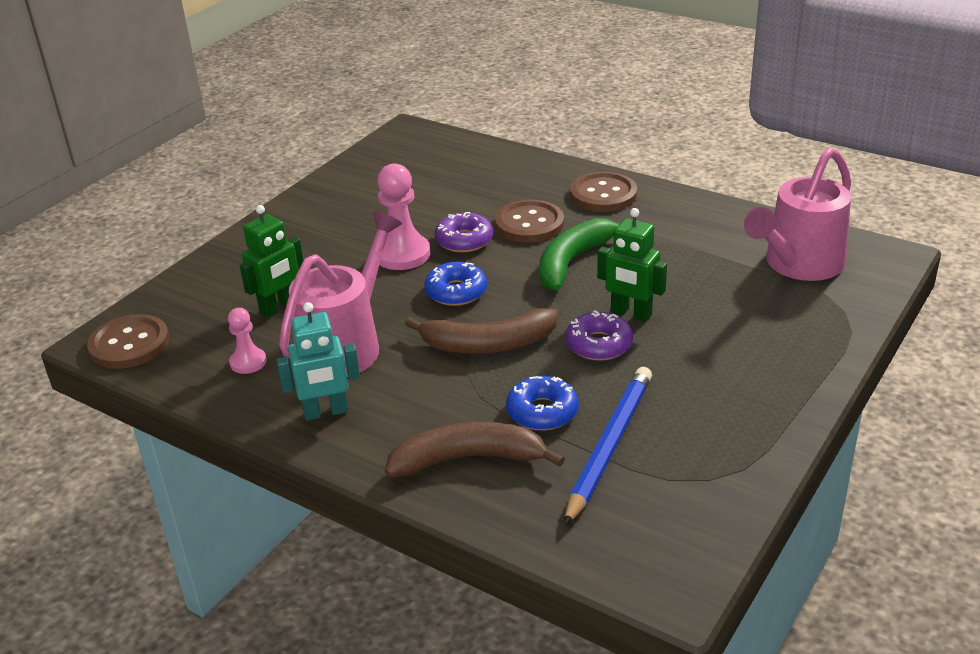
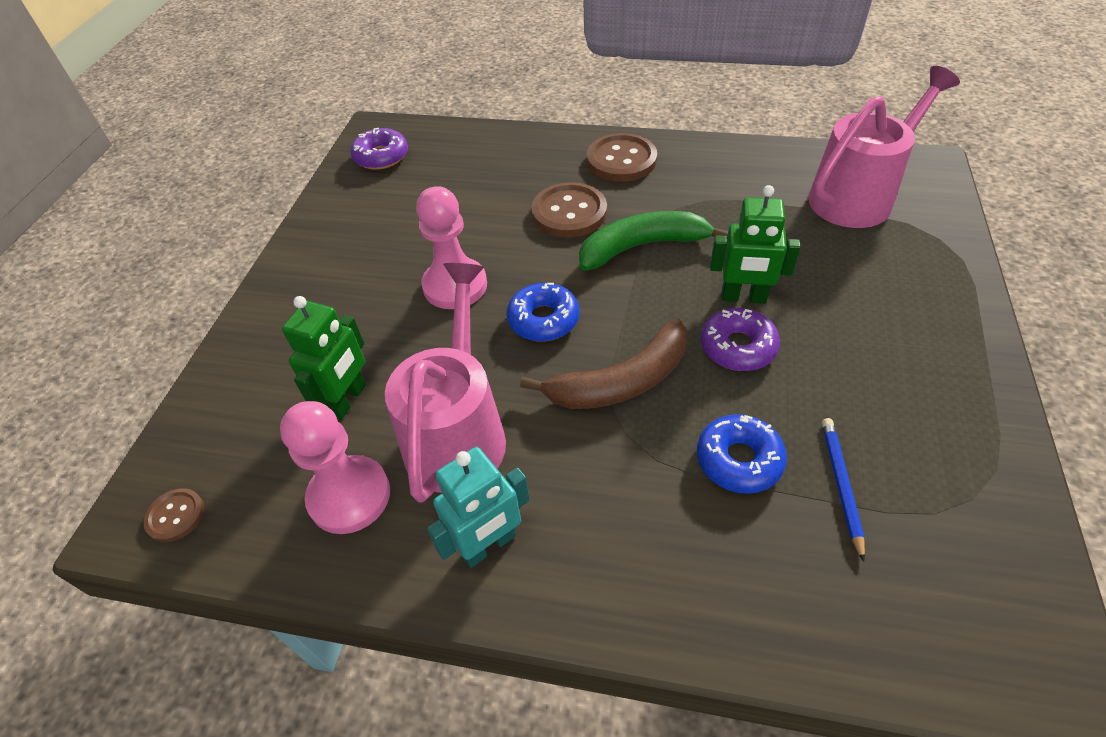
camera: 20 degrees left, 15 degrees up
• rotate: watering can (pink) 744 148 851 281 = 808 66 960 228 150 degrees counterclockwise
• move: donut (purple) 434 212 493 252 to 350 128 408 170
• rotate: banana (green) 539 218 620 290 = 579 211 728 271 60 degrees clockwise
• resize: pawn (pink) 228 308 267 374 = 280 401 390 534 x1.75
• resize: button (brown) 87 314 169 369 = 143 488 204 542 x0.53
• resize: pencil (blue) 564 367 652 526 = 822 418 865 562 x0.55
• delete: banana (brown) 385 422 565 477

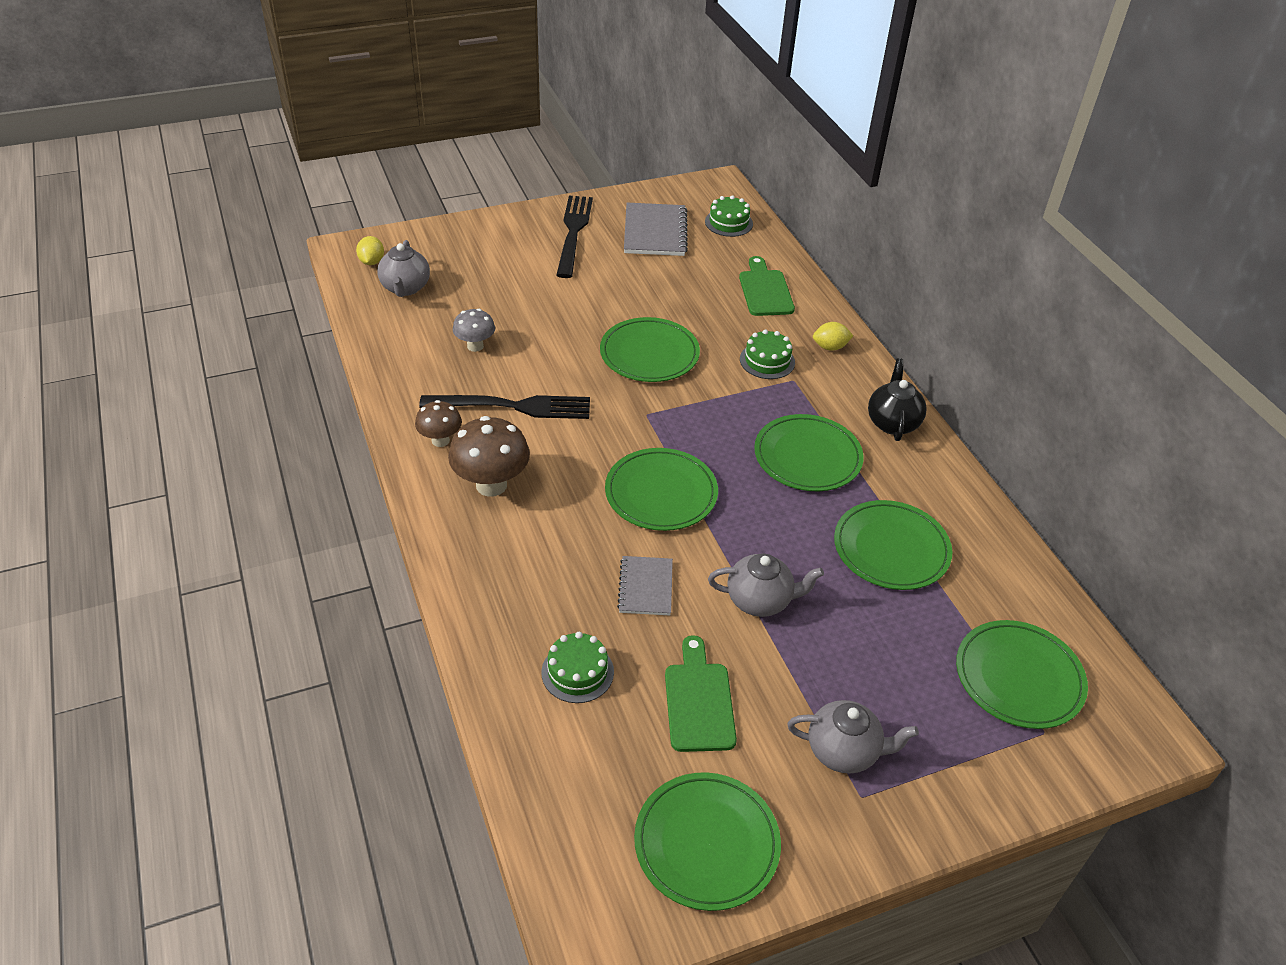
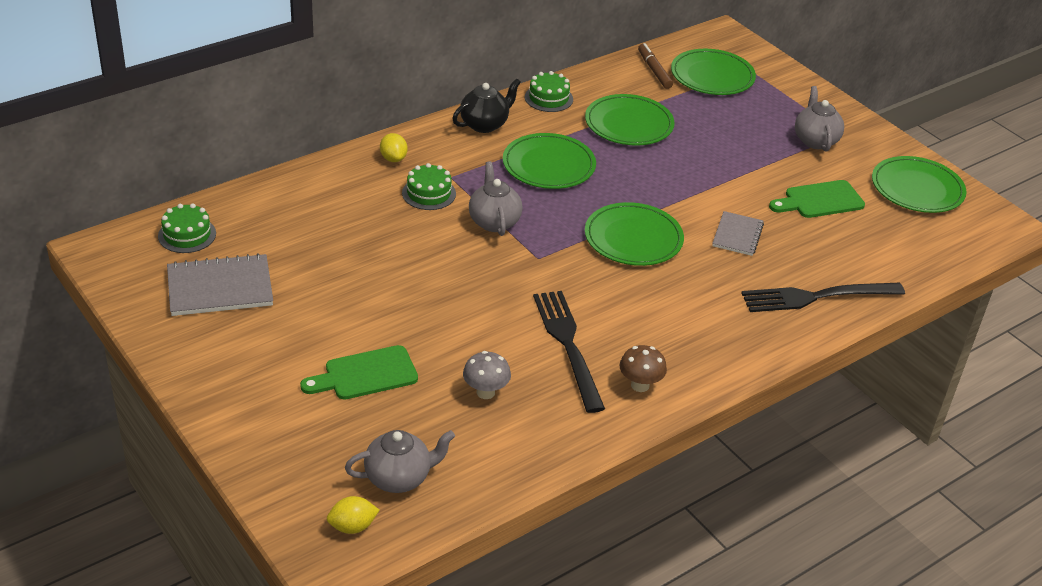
camera: 105 degrees left, 5 degrees down
• move: fork (black) 556 196 593 278 to 741 283 905 312
• move: cutting board (green) 739 256 795 316 to 300 345 418 399
• delete: plate (green) 600 317 700 382
• rotate: teapot (black) 868 358 927 441 = 452 79 521 133 150 degrees clockwise
• delete: mushroom (brown) 448 416 530 497
• move: teapot (grey) 708 554 824 617 to 469 161 522 236
• rotate: notebook (grey) 617 556 673 615 = 712 211 764 256 60 degrees counterclockwise
• move: cake (green) 541 632 614 703 to 525 71 573 112
• insert: marker (brown) 638 43 673 89

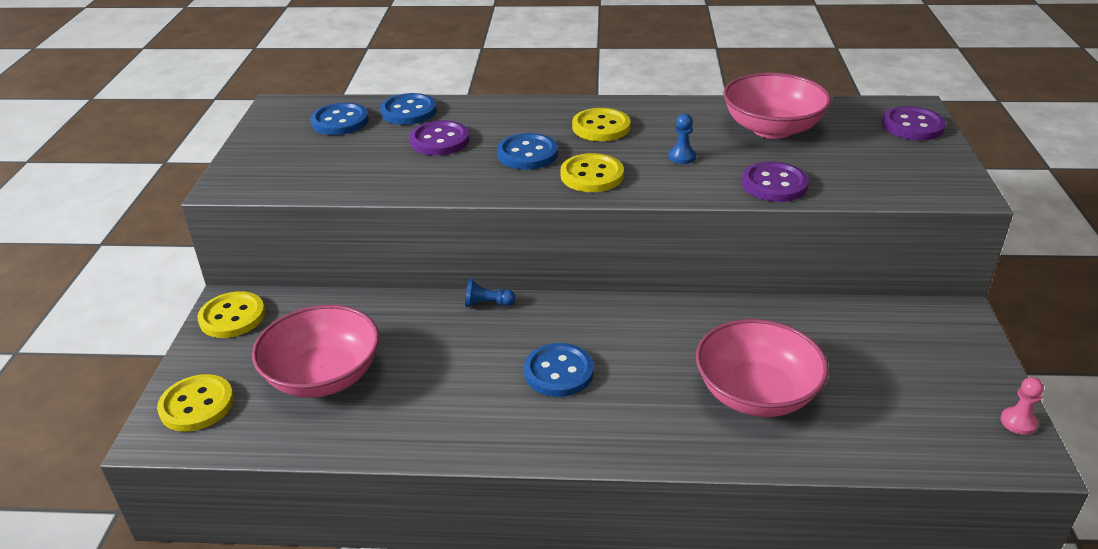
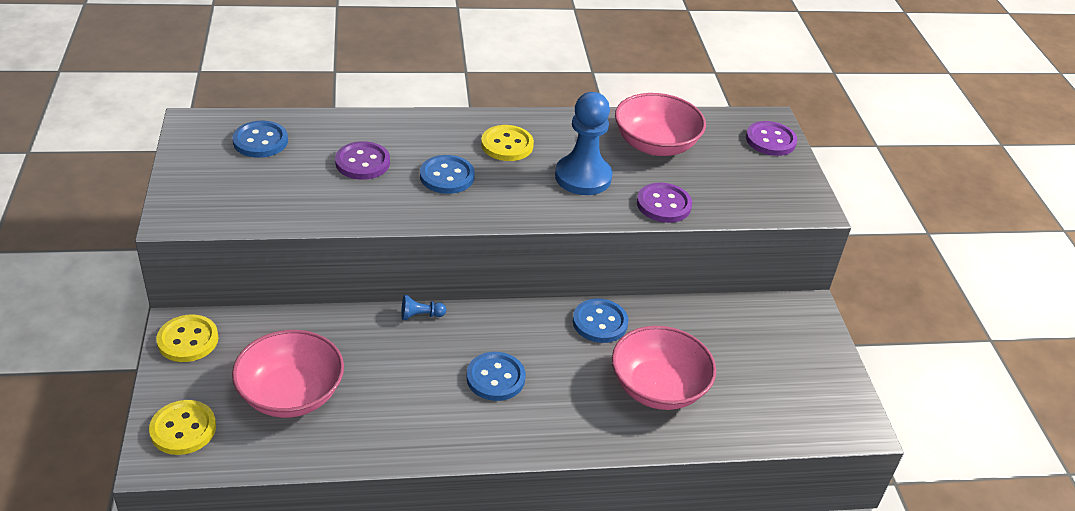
camera: 15 degrees left, 5 degrees up
• move: button (blue) 380 93 437 125 to 573 299 629 343
• resize: pawn (blue) 668 114 696 164 = 555 92 613 195 x2.38
• delete: button (yellow) 561 153 624 192
• delete: pawn (pink) 1000 377 1044 435

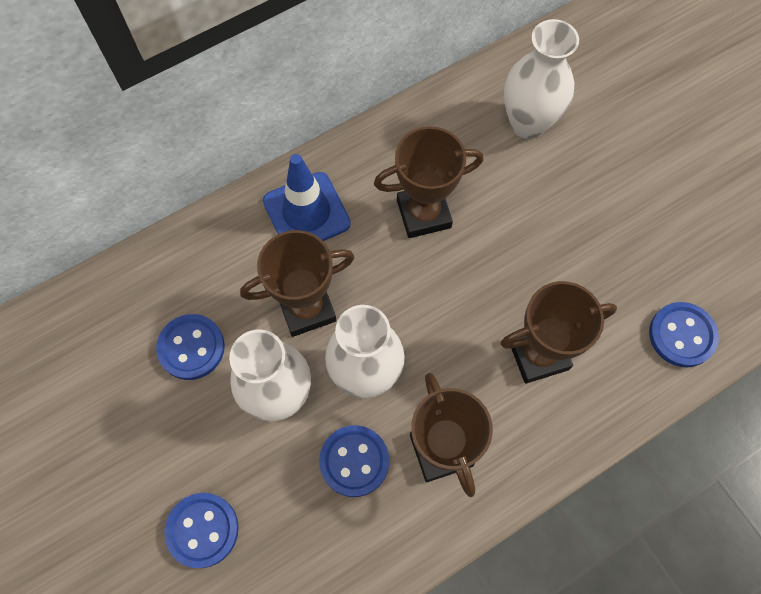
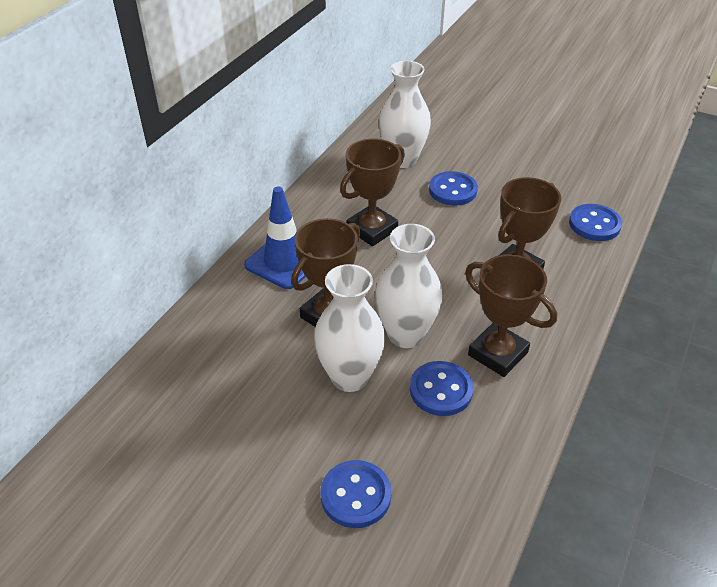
camera: 30 degrees left, 25 degrees down
• move: button (blue) 156 314 225 380 to 429 171 478 206

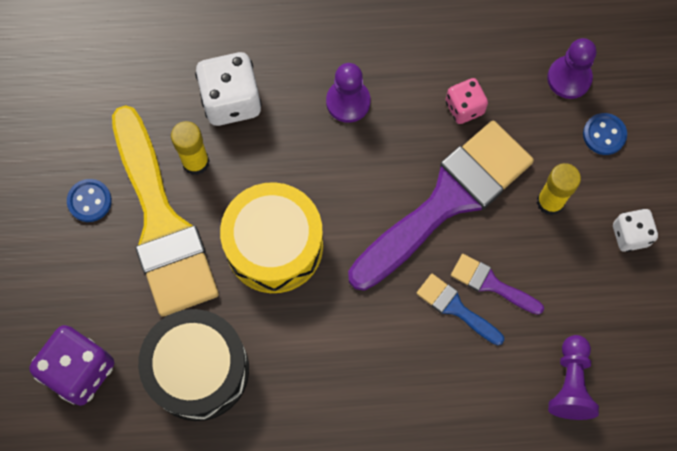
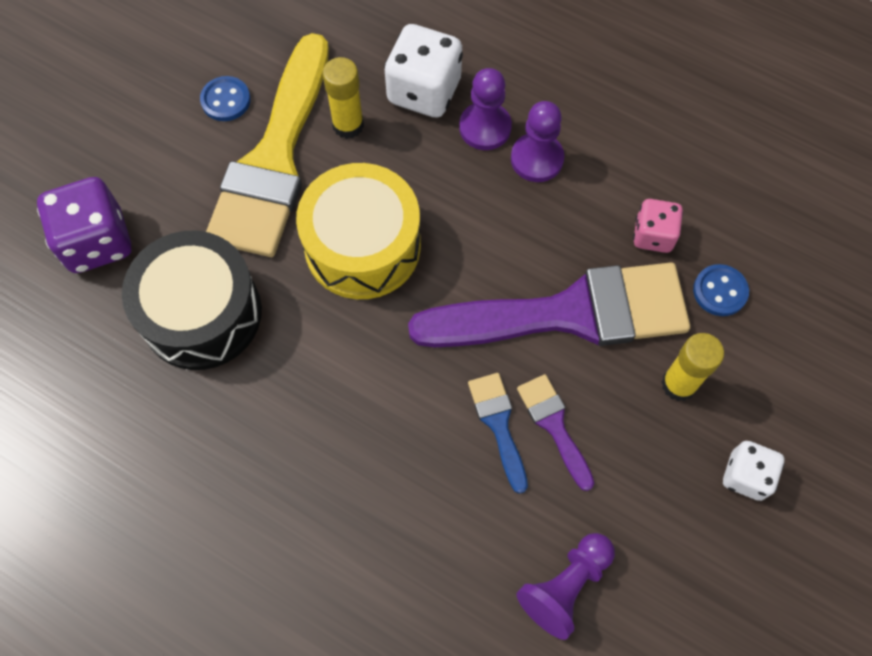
camera: 35 degrees right, 5 degrees down
• move: pawn (purple) 547 38 596 99 to 459 68 512 150
• move: button (blue) 583 113 627 155 to 693 264 749 316

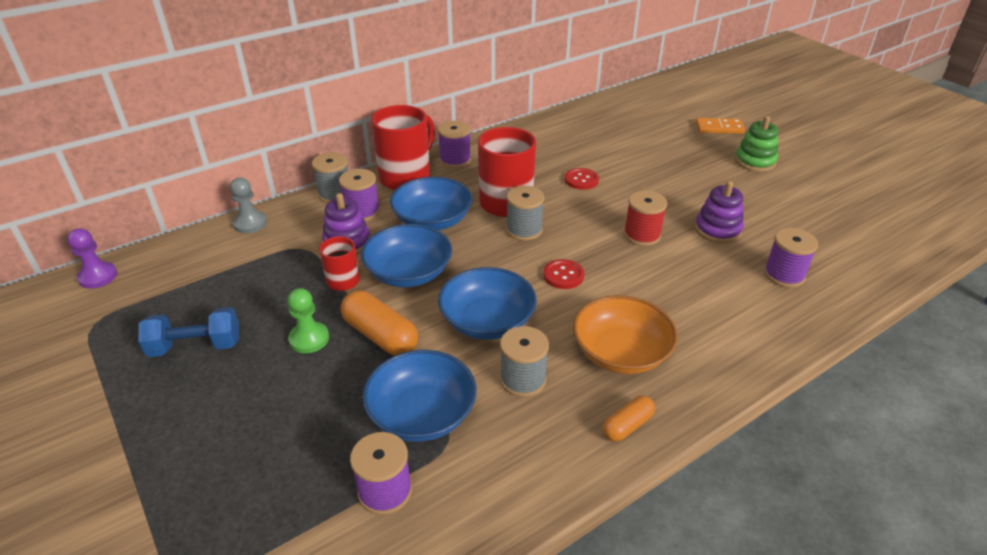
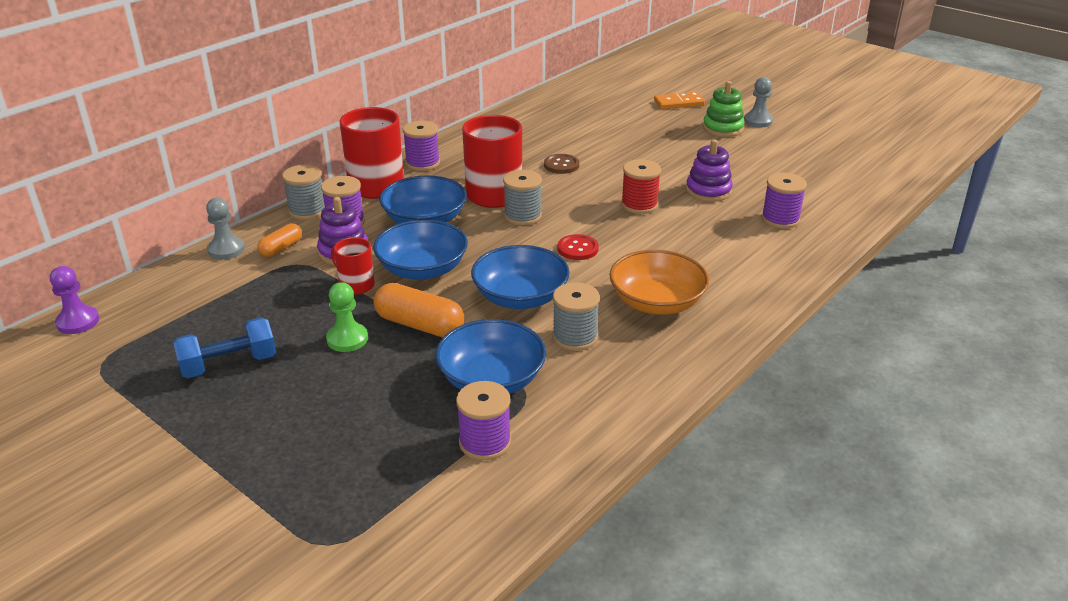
camera: 15 degrees left, 5 degrees down
• recolor: button (red) 565 168 599 190 to button (brown) 544 154 579 174
• move: capsule (orange) 603 396 655 442 to 257 223 302 257
• insert: pawn (grey) 744 77 773 128

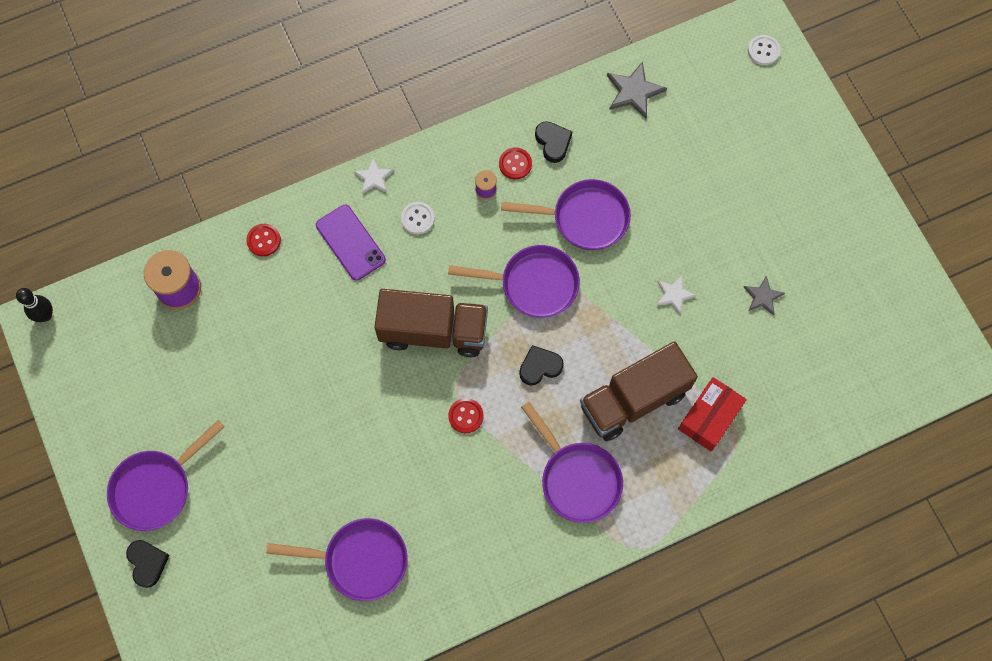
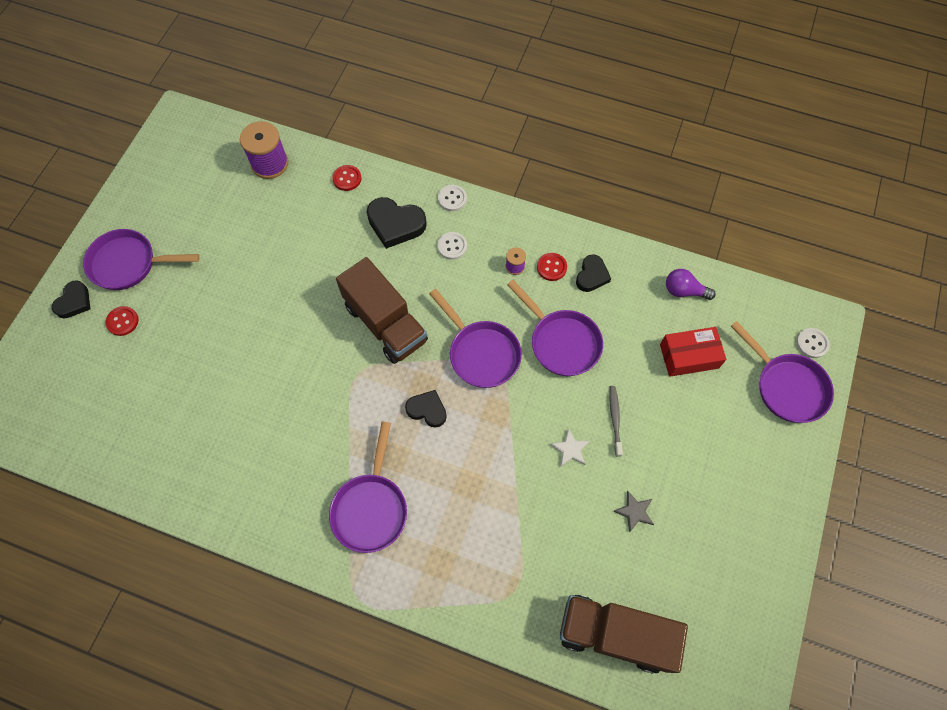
camera: 45 degrees right, 5 degrees down
• replace: star (grey) 607 61 667 119 to light bulb (purple) 666 269 716 300
• replace: star (white) 354 158 394 194 to button (white) 438 185 467 211
• replace: phone (purple) 316 205 386 281 to heart (black) 367 197 427 249
• delete: bowling pin (black) 16 288 53 322
• move: truck (brown) 580 341 698 441 to 560 595 688 674
• move: box (red) 678 377 747 451 to 660 327 727 377
• move: button (red) 448 398 484 433 to 106 306 138 336
• move: pan (purple) 266 518 408 601 to 731 321 834 423
• insert: toothbrush (grey) 609 386 623 457

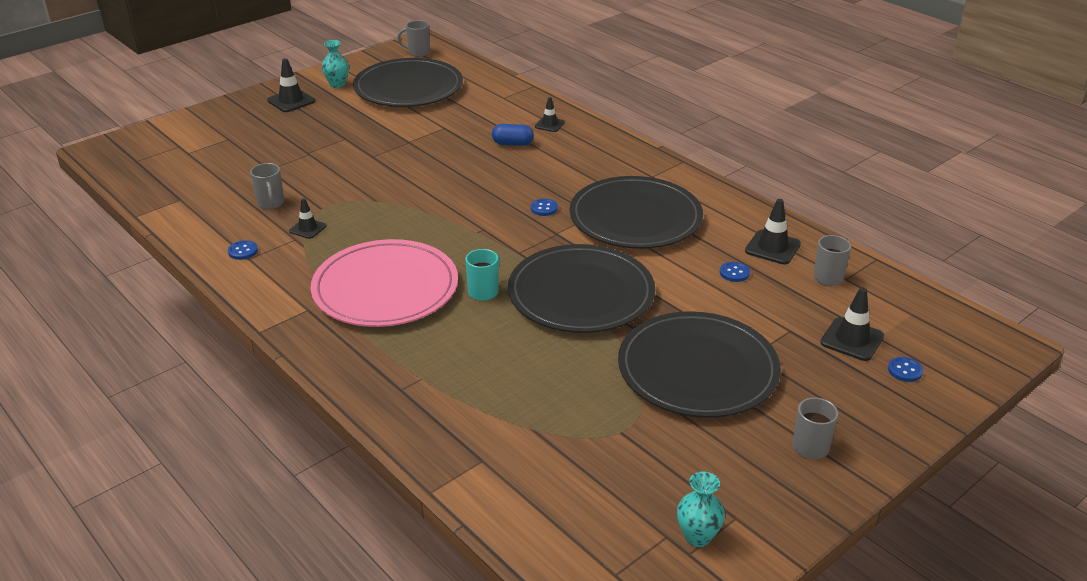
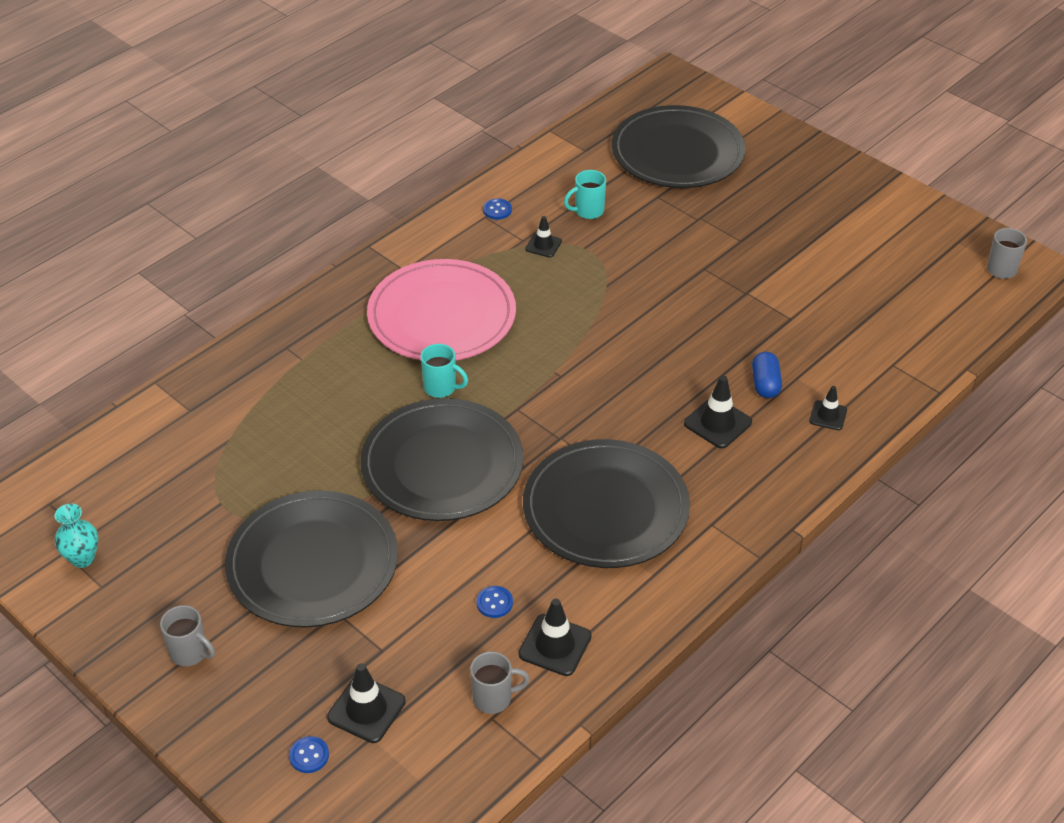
camera: 85 degrees right, 10 degrees up
• delete: vase (turquoise) 322 40 349 88
• move: traffic cone (black) 267 58 315 112 to 684 376 752 448
• move: plate (black) 353 58 463 107 to 612 105 746 188
• recolor: mug (grey) 250 163 284 209 to mug (turquoise) 564 170 606 219
• delete: button (blue) 531 199 558 216

